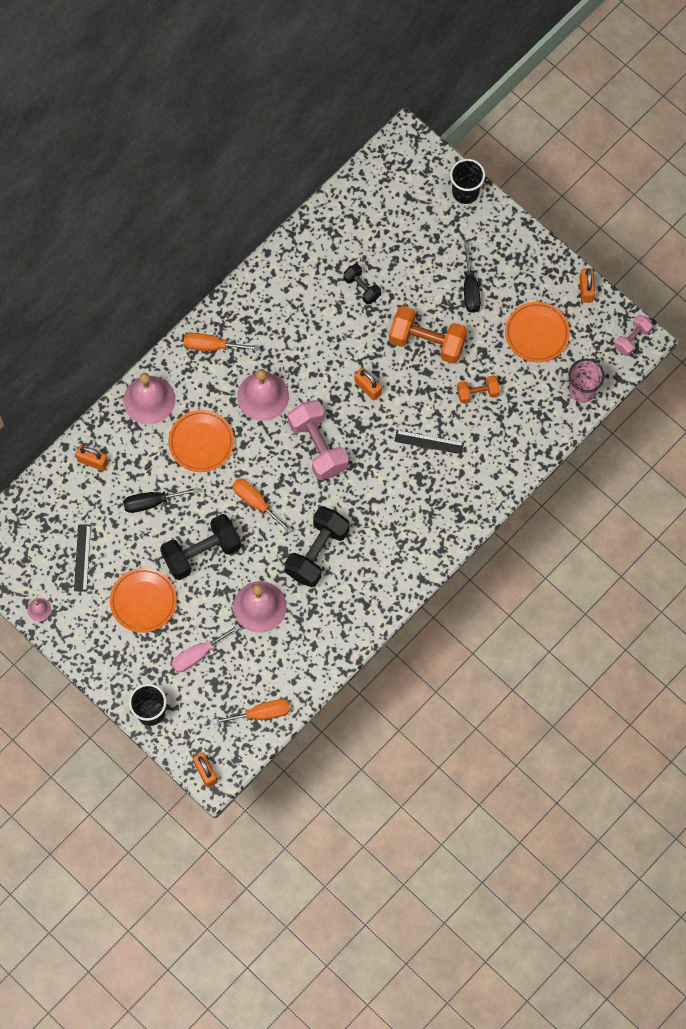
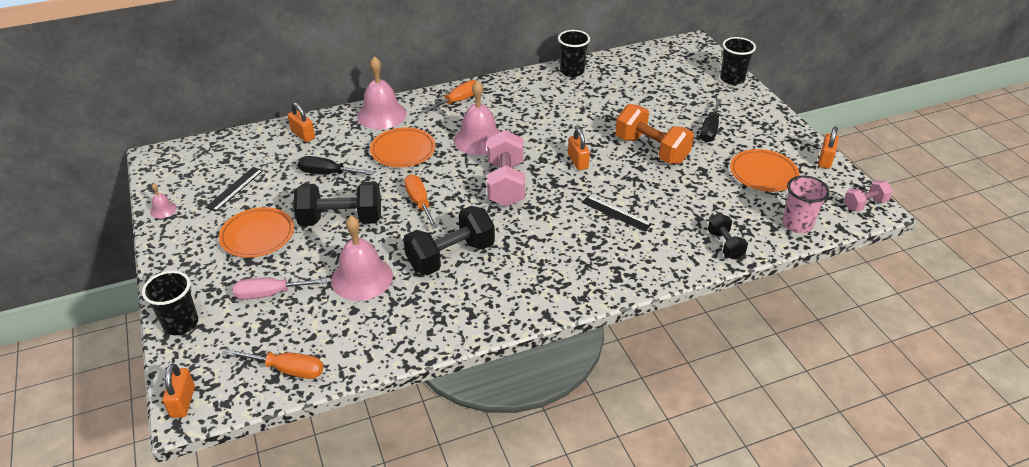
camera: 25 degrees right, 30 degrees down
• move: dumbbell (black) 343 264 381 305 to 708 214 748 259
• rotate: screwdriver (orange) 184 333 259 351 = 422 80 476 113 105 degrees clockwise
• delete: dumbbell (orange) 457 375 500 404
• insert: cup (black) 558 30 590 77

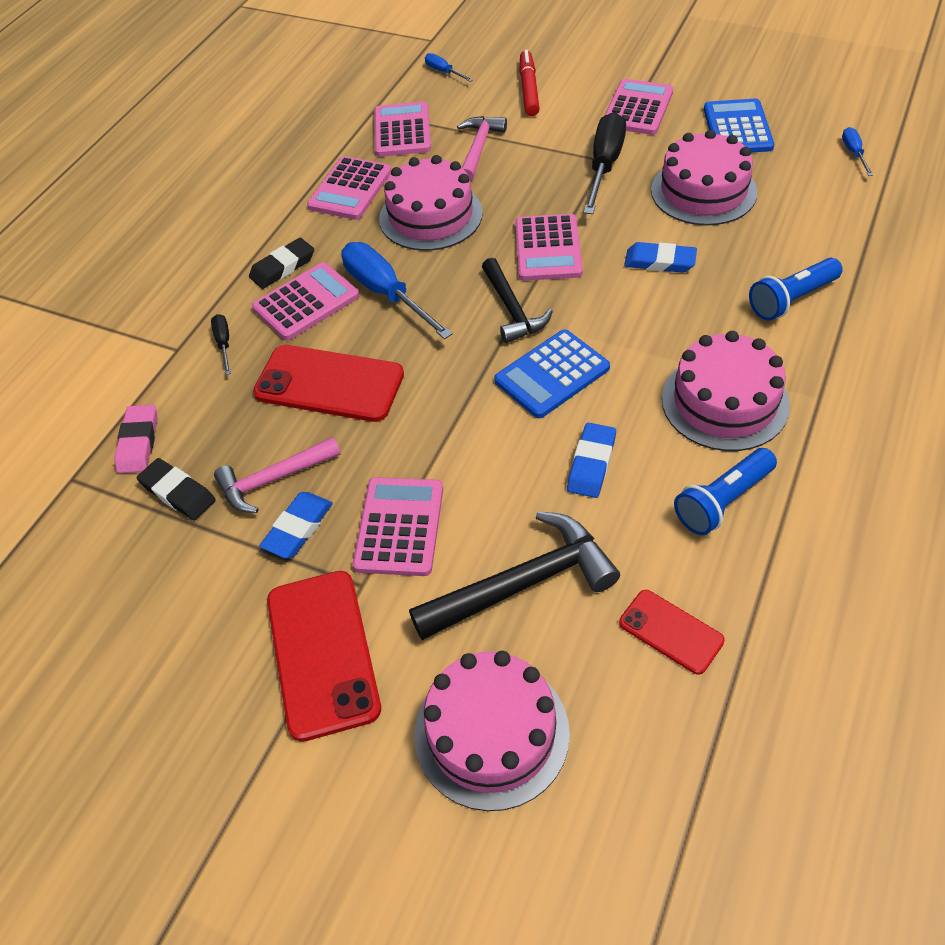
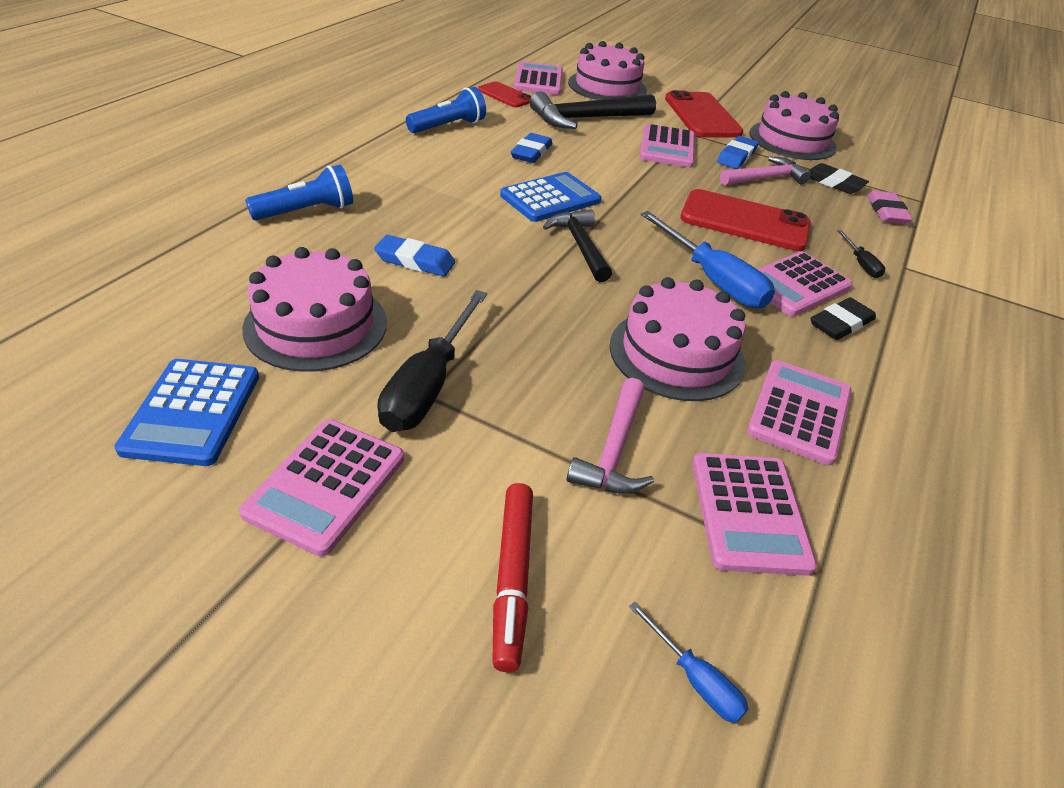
camera: 175 degrees right, 10 degrees down
• delete: screwdriver (blue) 842 127 873 176
• move: calculator (pink) 515 214 583 281 to 514 62 563 95
• move: cake (pink) 662 331 790 451 to 749 91 839 160

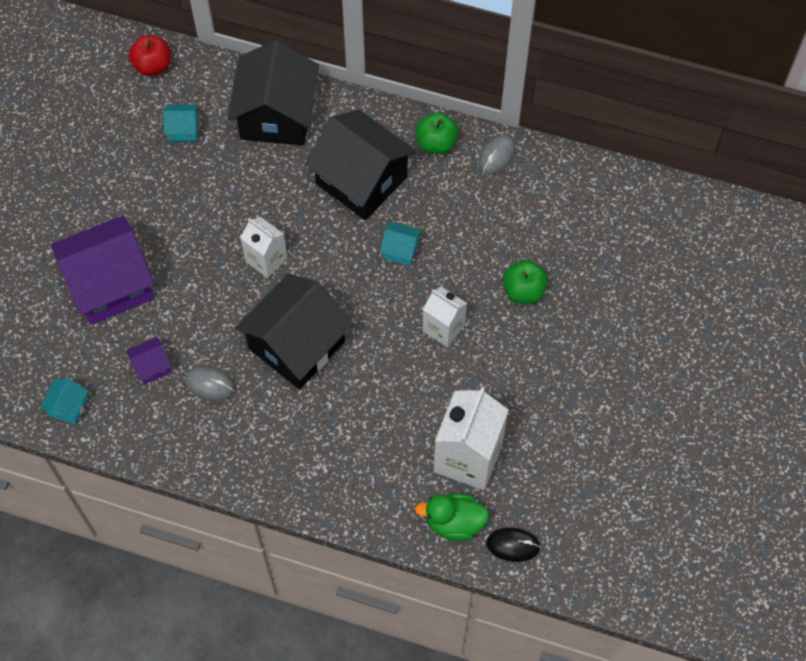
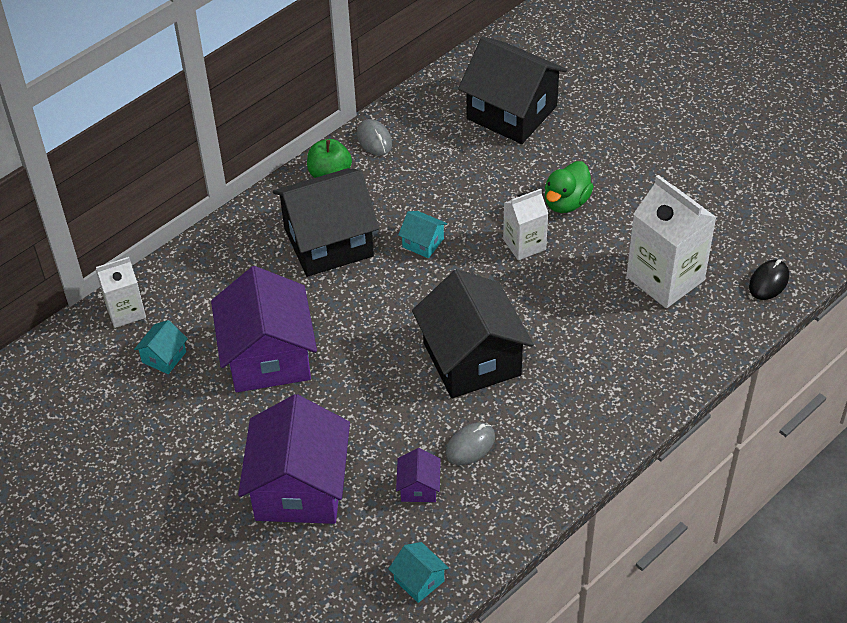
camera: 60 degrees left, 15 degrees down
• delete: apple (red) 129 35 171 76
• move: house (black) 227 40 319 146 to 458 37 567 144
• move: carton (white) 241 217 287 278 to 96 257 146 328
• rotate: house (turquoise) 380 222 422 266 = 398 211 447 258 75 degrees clockwise
• delete: apple (green) 503 260 548 304
• move: duck (green) 415 494 489 541 to 545 161 594 213
• insert: house (purple) 211 266 317 392

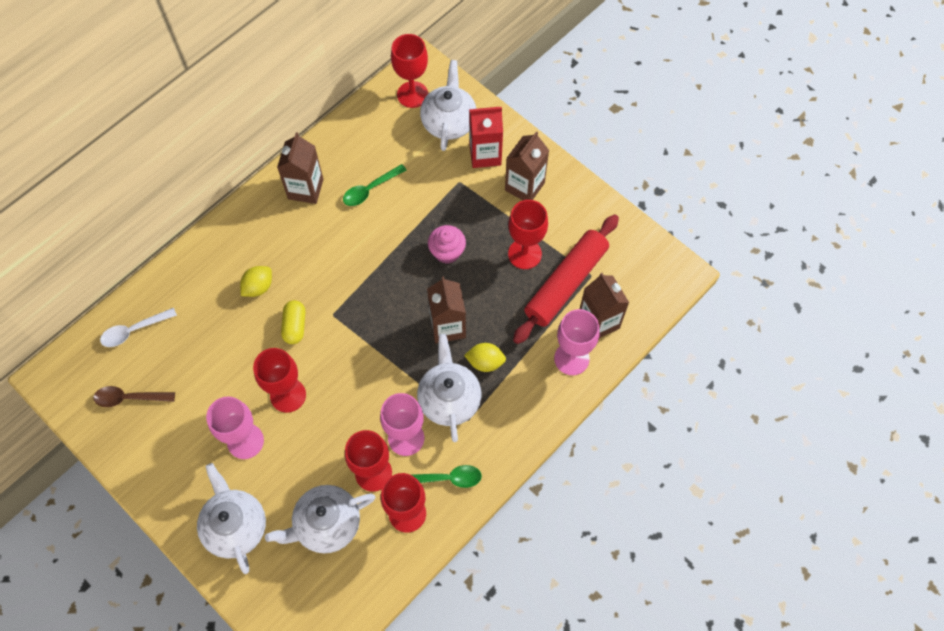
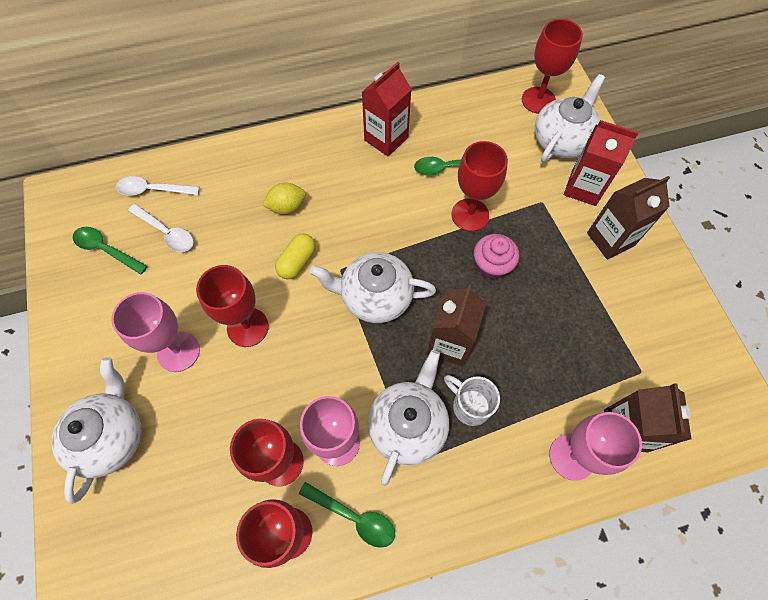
camera: 30 degrees right, 0 degrees up
• recolor: carton (brown) 277 132 323 204 to carton (red) 362 62 411 156
• move: goblet (red) 508 200 548 269 to 452 141 508 232
• delete: rolling pin (red) 513 214 619 344
• replace: lemon (yellow) 464 343 506 372 to mug (white) 444 375 500 426
• recolor: spoon (brown) 93 386 175 407 to spoon (green) 73 227 148 275
• move: teapot (white) 265 485 375 553 to 310 252 436 323
• insert: spoon (white) 128 204 194 252

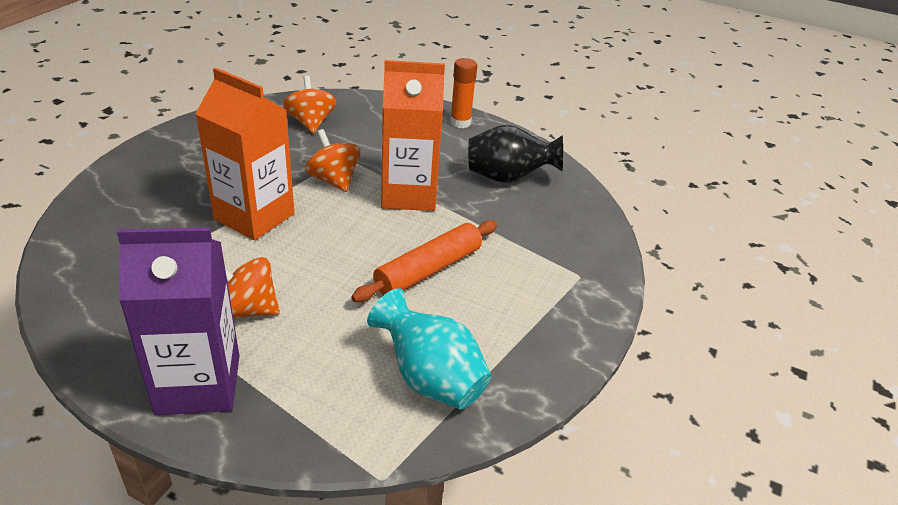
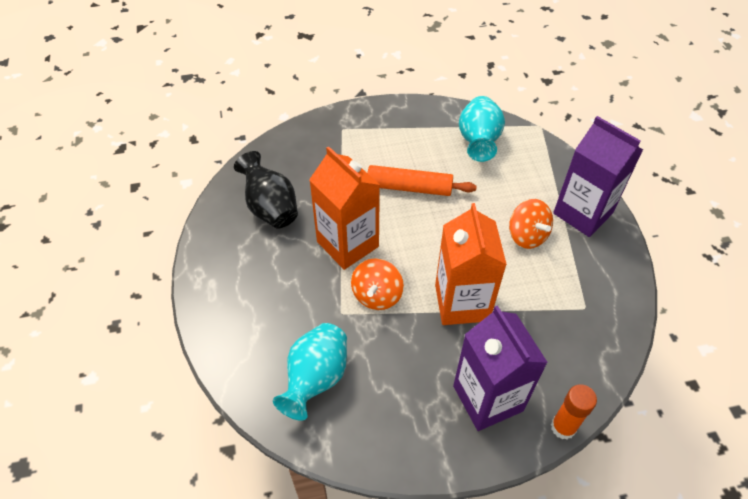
camera: 125 degrees left, 15 degrees up
• move: glue stick (orange) 450 58 477 128 to 551 385 597 440
• replace: spinning top (orange) 283 75 336 133 to vase (turquoise) 273 323 347 421
• insert: carton (purple) 453 305 548 431

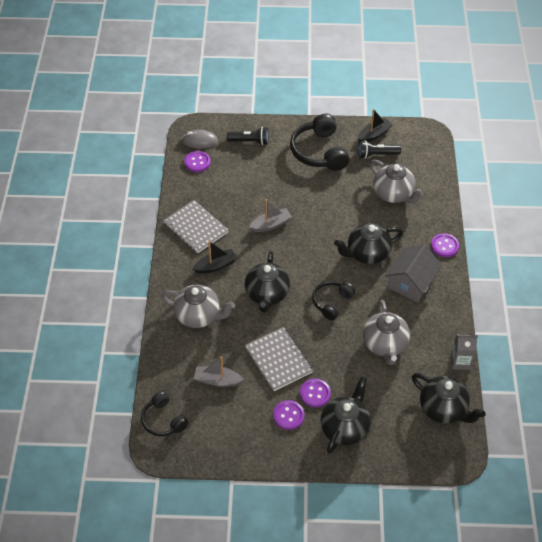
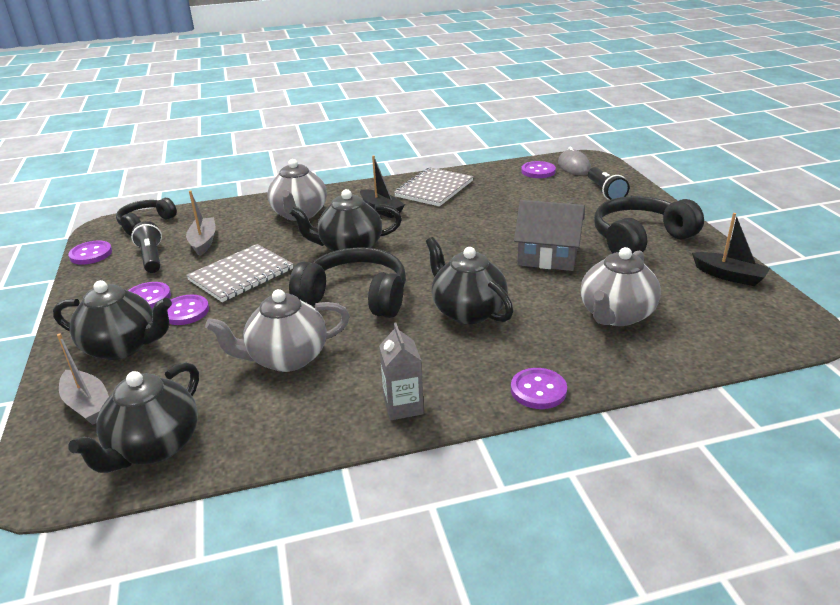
camera: 75 degrees right, 20 degrees down
• move: flashlight (black) 358 140 401 159 to 131 221 162 273
• move: boat (grey) 249 199 292 232 to 57 333 109 425
• move: house (grey) 385 244 442 302 to 514 200 585 271
• resize: headphones (black) 312 281 355 320 = 289 247 406 318 x1.65
• move: carton (grey) 451 334 478 370 to 379 323 424 420
• insert: button (purple) 68 241 112 265

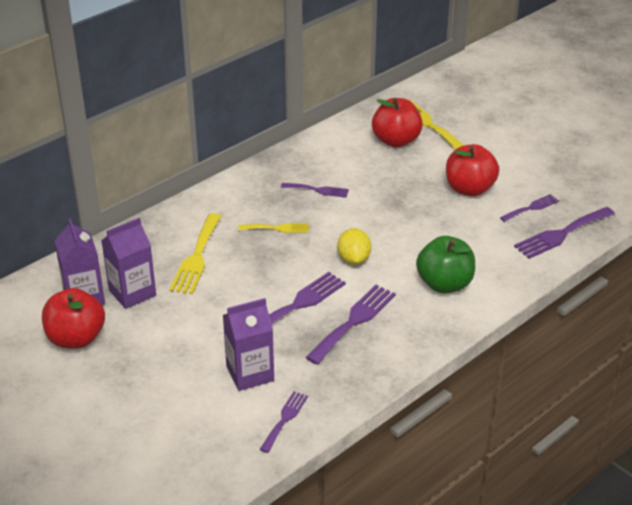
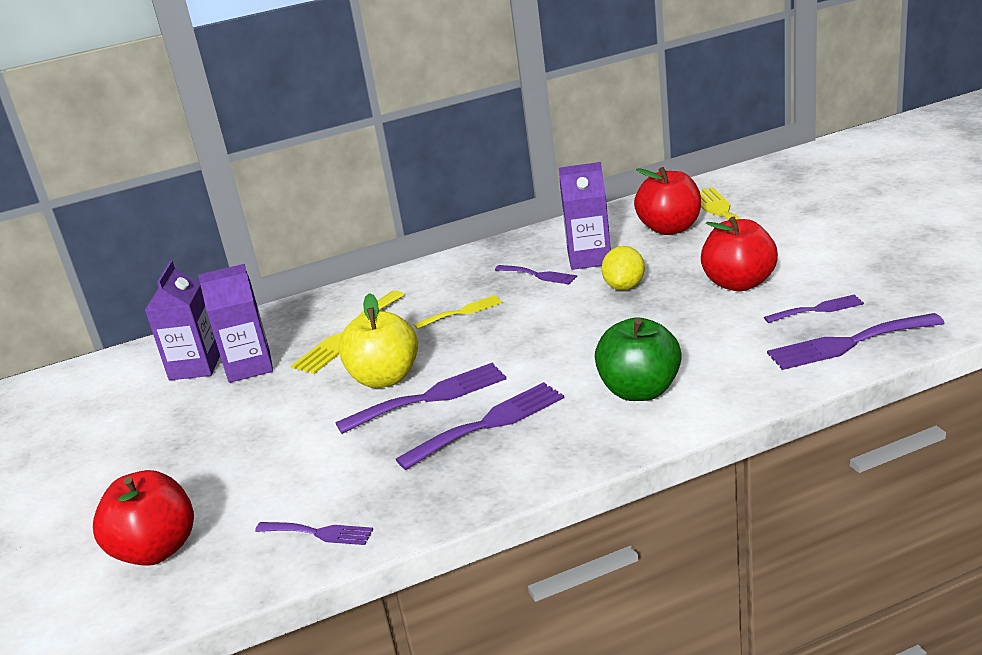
camera: 25 degrees right, 10 degrees down
• rotate: fork (yellow) 238 223 309 233 = 414 295 503 329 45 degrees counterclockwise
• move: lemon (yellow) 338 228 371 265 to 601 246 645 290
• move: apple (red) 42 288 105 349 to 93 470 194 566
• move: carton (purple) 223 298 274 391 to 559 162 611 270
• rotate: fork (purple) 259 391 308 453 = 255 522 373 545 60 degrees clockwise
• insert: apple (yellow) 338 293 418 388

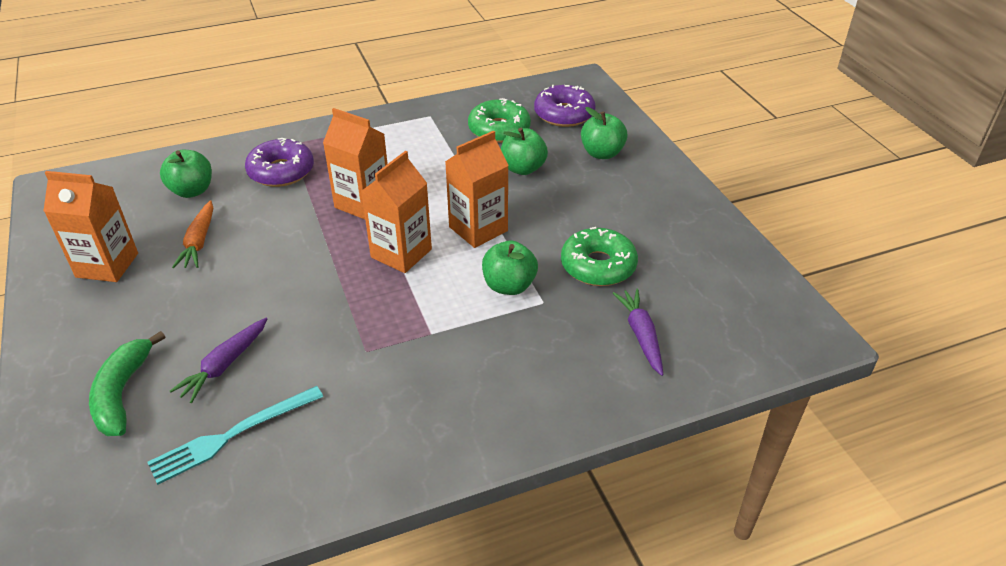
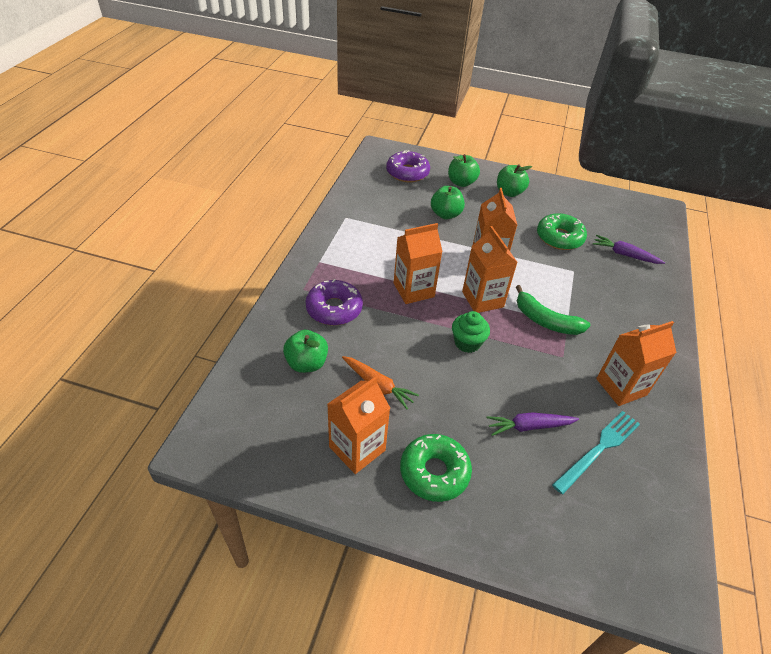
camera: 55 degrees left, 5 degrees up
• move: donut (green) 468 98 531 143 to 400 434 472 502
• move: apple (green) 482 241 538 295 to 497 164 532 197
• rotate: carrot (purple) 170 318 267 403 = 486 412 579 436 105 degrees clockwise
• move: banana (green) 89 331 165 436 to 516 285 590 335
• rotate: fork (turquoise) 147 386 323 485 = 552 411 640 494 135 degrees counterclockwise
• insert: cupcake (green) 452 311 490 353
• insert: carton (orange) 596 321 676 406

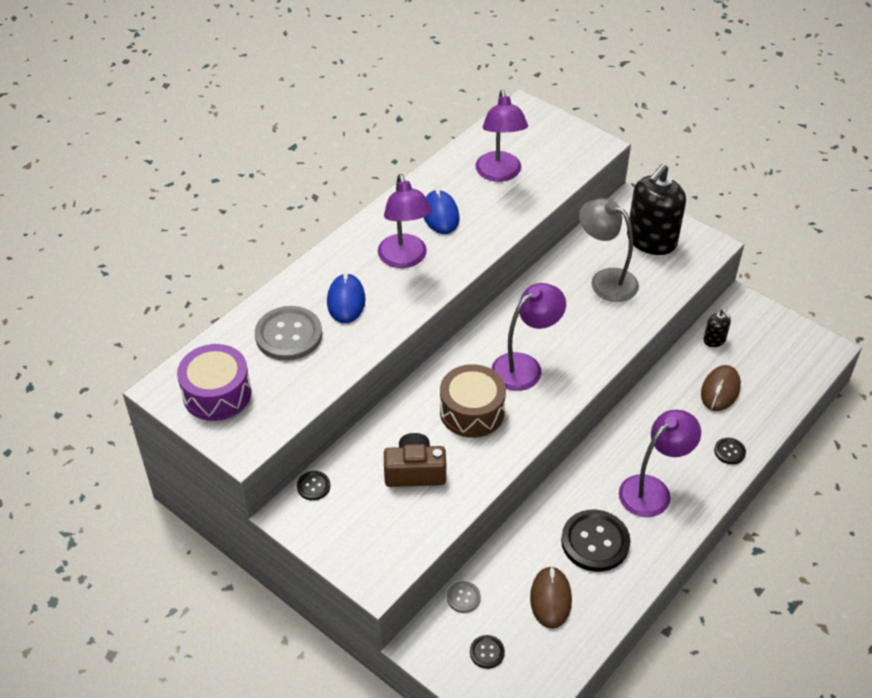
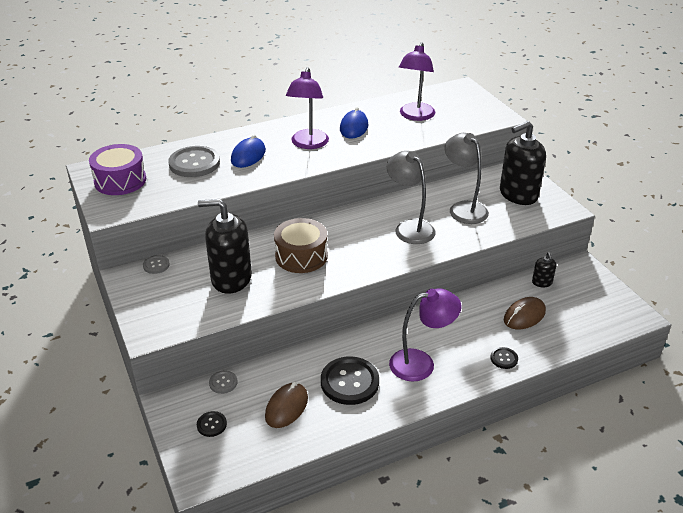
camera: 25 degrees right, 10 degrees down
• delete: lamp (purple) 491 283 566 391
• replace: camera (brown) 384 433 446 487 to soap dispenser (black) 198 199 252 294
• recolor: button (black) 297 471 330 500 to button (grey) 143 255 170 274
• insert: lamp (grey) 386 151 436 244

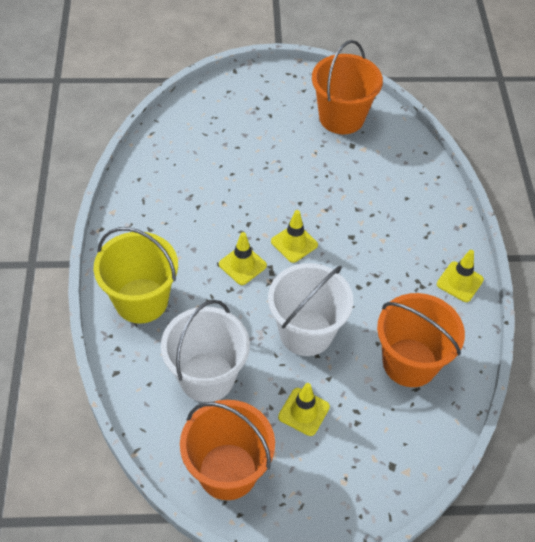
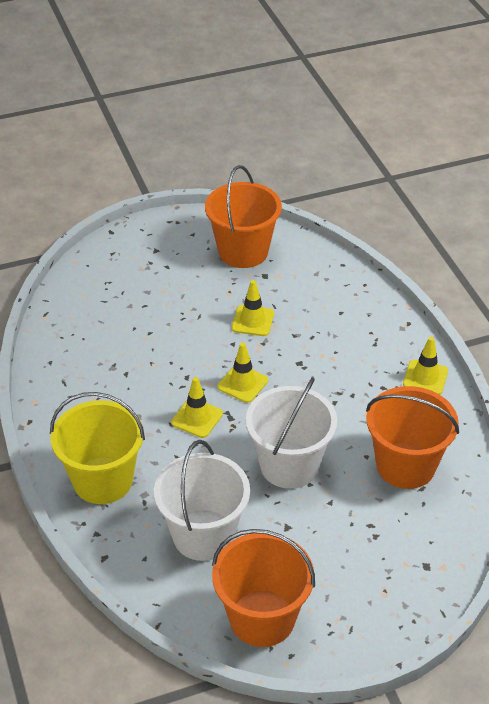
camera: 15 degrees left, 10 degrees down
• move: traffic cone (yellow) 278 383 330 436 to 232 280 274 336

